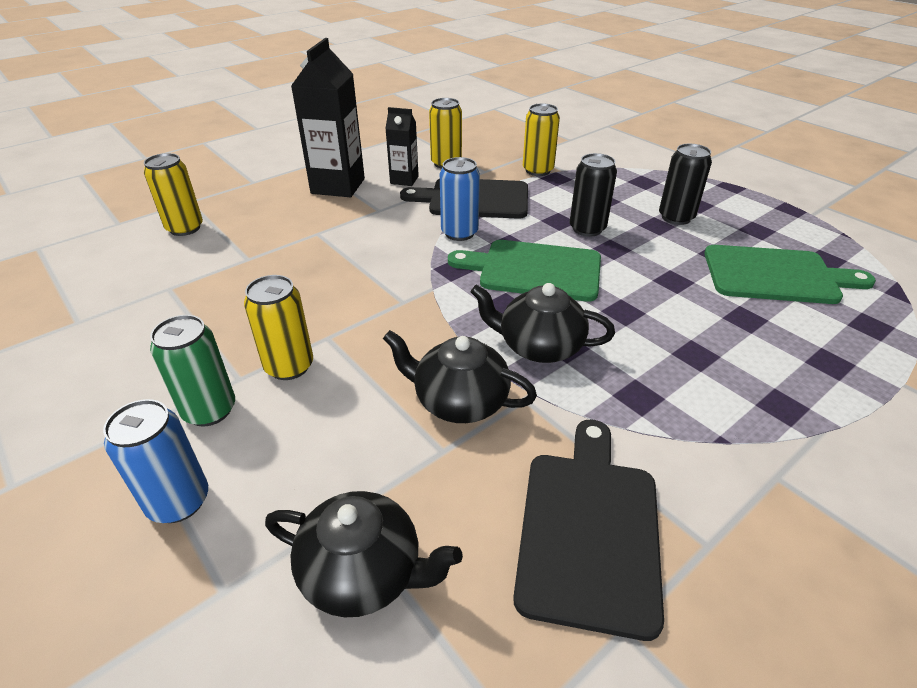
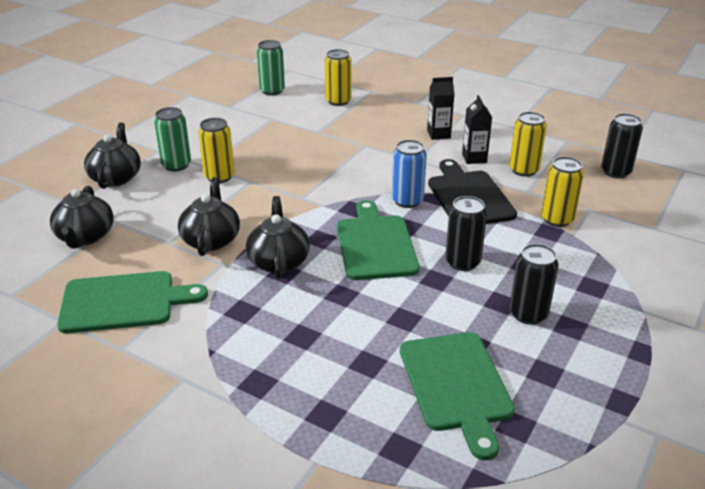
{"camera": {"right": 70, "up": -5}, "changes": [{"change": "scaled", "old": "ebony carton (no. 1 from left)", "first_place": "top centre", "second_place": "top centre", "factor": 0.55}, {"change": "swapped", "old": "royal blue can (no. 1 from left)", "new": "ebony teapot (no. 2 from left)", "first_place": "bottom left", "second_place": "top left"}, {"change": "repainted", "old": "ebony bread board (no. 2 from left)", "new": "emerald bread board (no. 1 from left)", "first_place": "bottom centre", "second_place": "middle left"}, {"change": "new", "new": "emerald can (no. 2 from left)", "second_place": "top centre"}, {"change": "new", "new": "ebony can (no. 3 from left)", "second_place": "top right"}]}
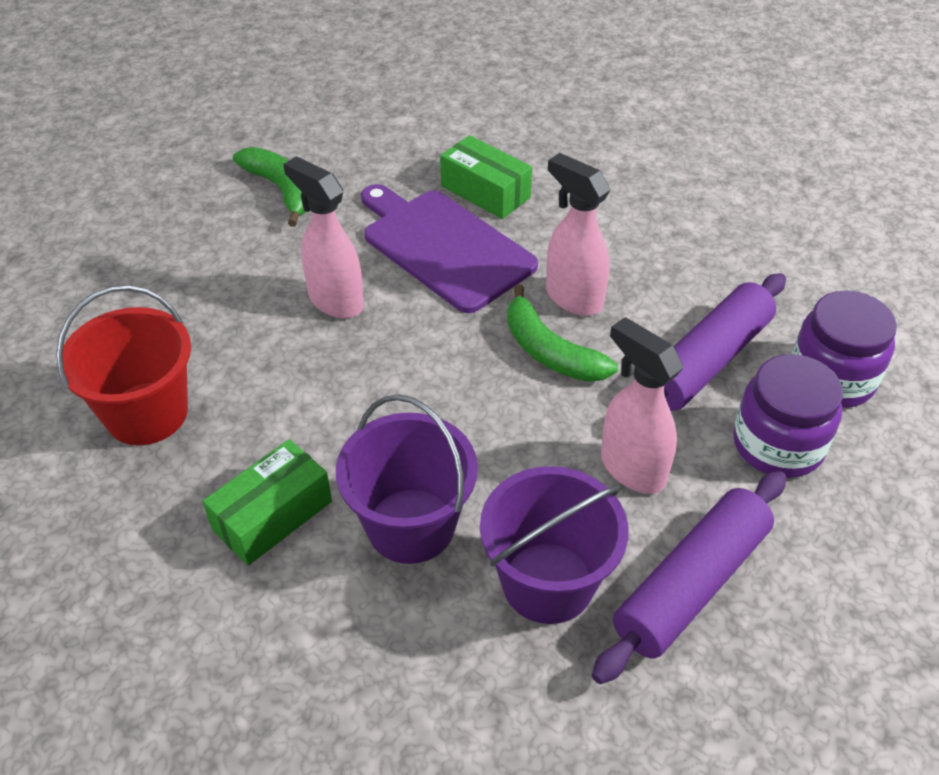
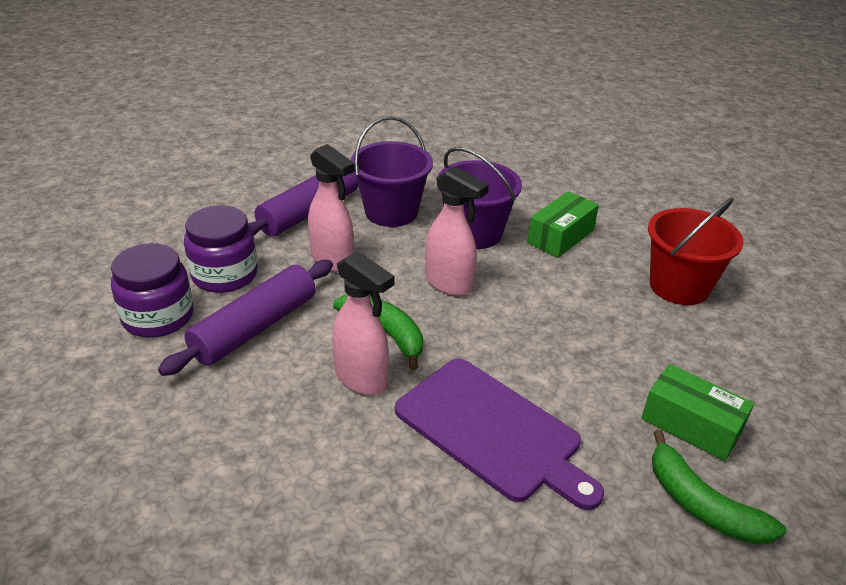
{"camera": {"right": 175, "up": -10}, "changes": [{"change": "shifted", "old": "emerald package (no. 2 from left)", "first_place": "top centre", "second_place": "bottom right"}, {"change": "shifted", "old": "rose-pink sprayer (no. 1 from left in the first image)", "new": "rose-pink sprayer (no. 3 from left)", "first_place": "top centre", "second_place": "centre"}]}
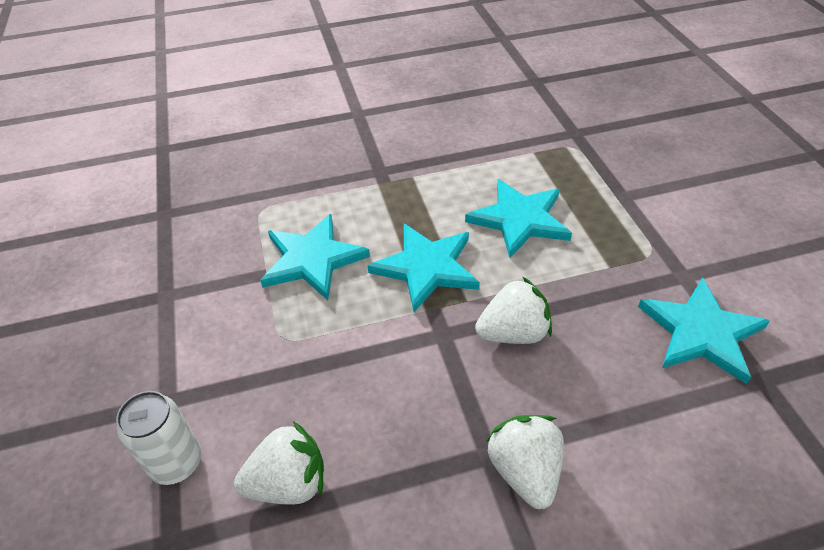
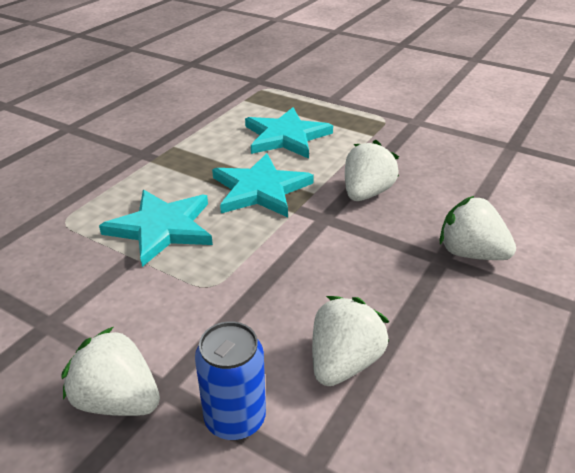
{"camera": {"right": -45, "up": -10}, "changes": [{"change": "gone", "old": "teal star (no. 4 from left)", "first_place": "middle right"}, {"change": "repainted", "old": "snow-white can", "new": "royal blue can", "first_place": "bottom left", "second_place": "bottom centre"}, {"change": "new", "new": "snow-white toy strawberry (no. 1 from left)", "second_place": "bottom left"}]}
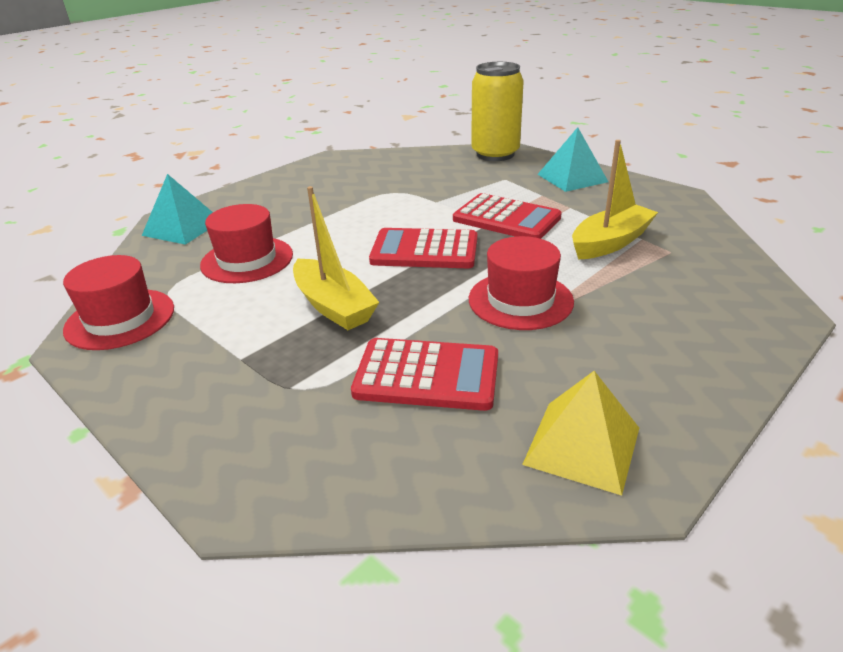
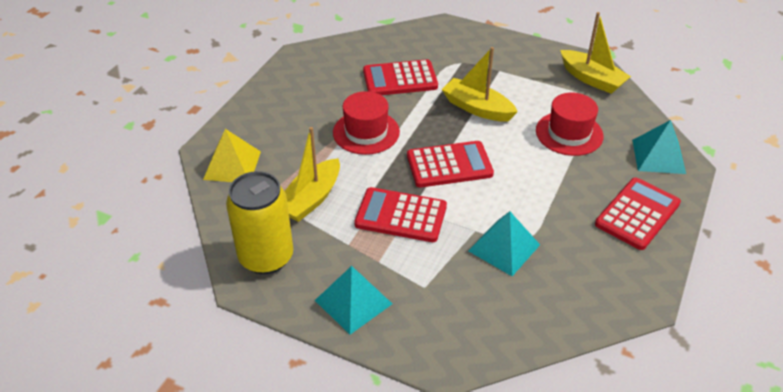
{"camera": {"right": 160, "up": 10}, "changes": [{"change": "shifted", "old": "yellow can", "first_place": "top centre", "second_place": "middle left"}, {"change": "swapped", "old": "crimson tall hat (no. 1 from left)", "new": "yellow boat (no. 3 from left)", "first_place": "middle left", "second_place": "top right"}, {"change": "shifted", "old": "yellow pyramid shape", "first_place": "middle right", "second_place": "middle left"}, {"change": "new", "new": "crimson pocket calculator (no. 4 from left)", "second_place": "middle right"}, {"change": "new", "new": "teal pyramid shape (no. 2 from left)", "second_place": "centre"}]}
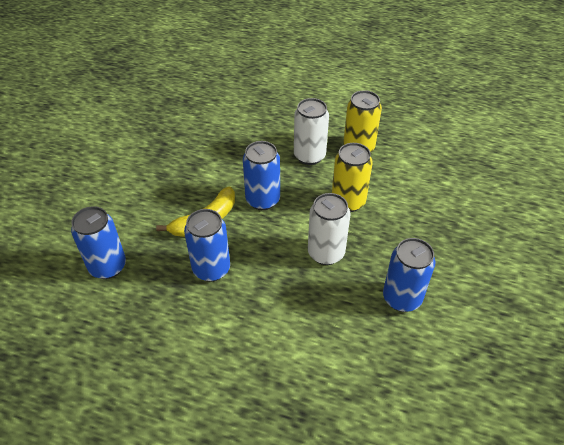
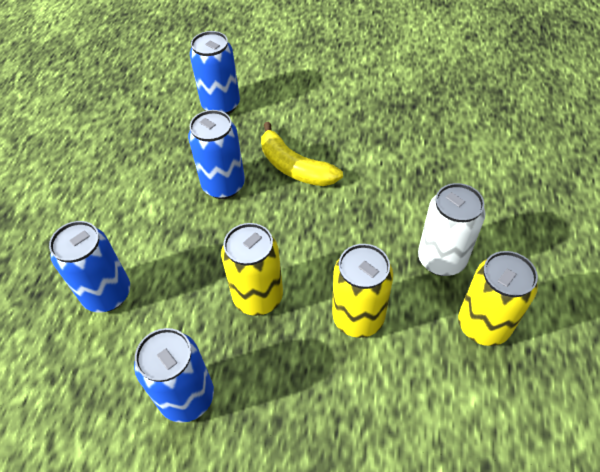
{"camera": {"right": 85, "up": 5}, "changes": [{"change": "shifted", "old": "royal blue can (no. 3 from left in the first image)", "new": "royal blue can (no. 1 from left)", "first_place": "centre", "second_place": "middle left"}, {"change": "repainted", "old": "snow-white can (no. 2 from left)", "new": "yellow can (no. 1 from left)", "first_place": "centre", "second_place": "centre"}]}
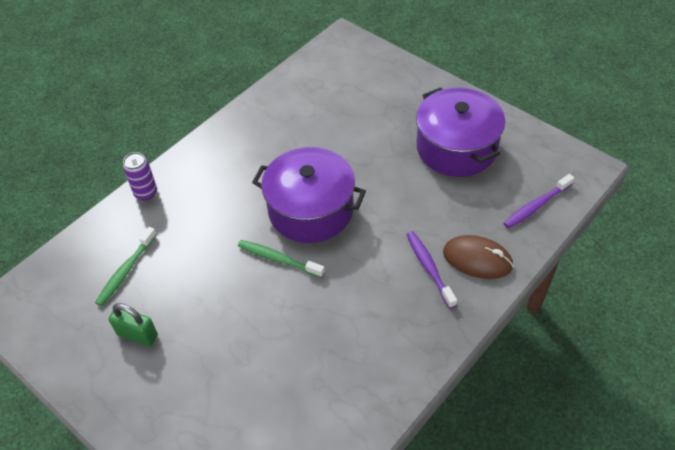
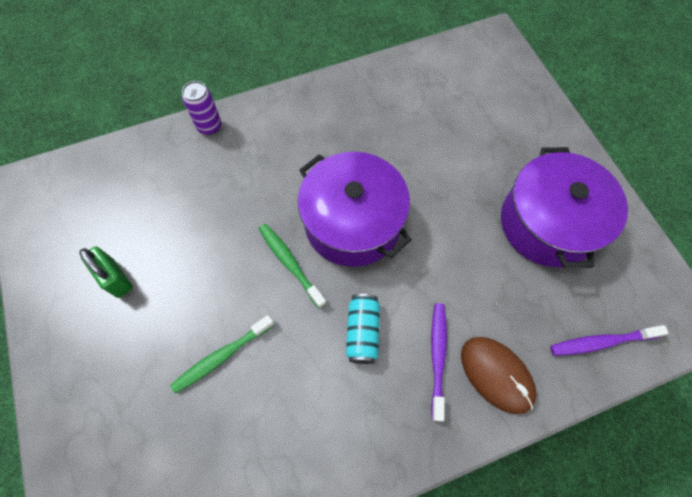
{"camera": {"right": 25, "up": 15}, "changes": [{"change": "shifted", "old": "emerald tooth brush (no. 1 from left)", "first_place": "middle left", "second_place": "bottom left"}, {"change": "new", "new": "teal can", "second_place": "centre"}]}
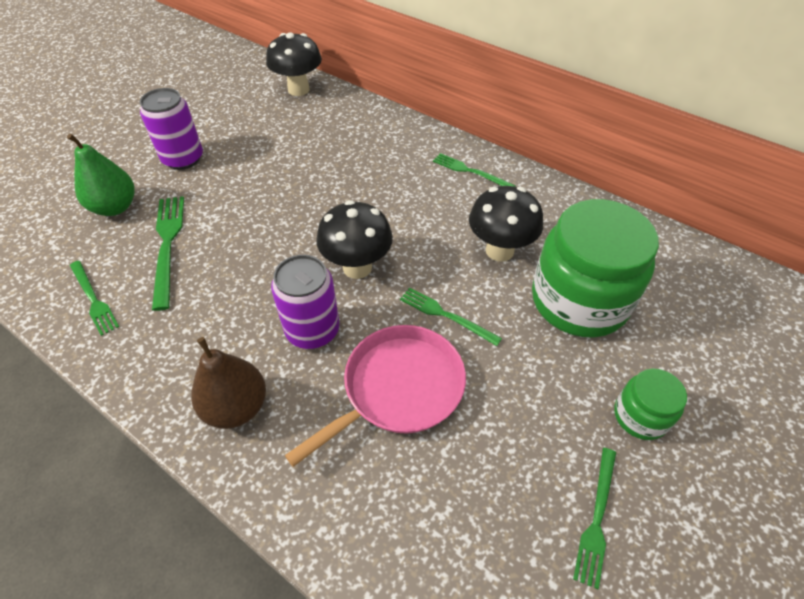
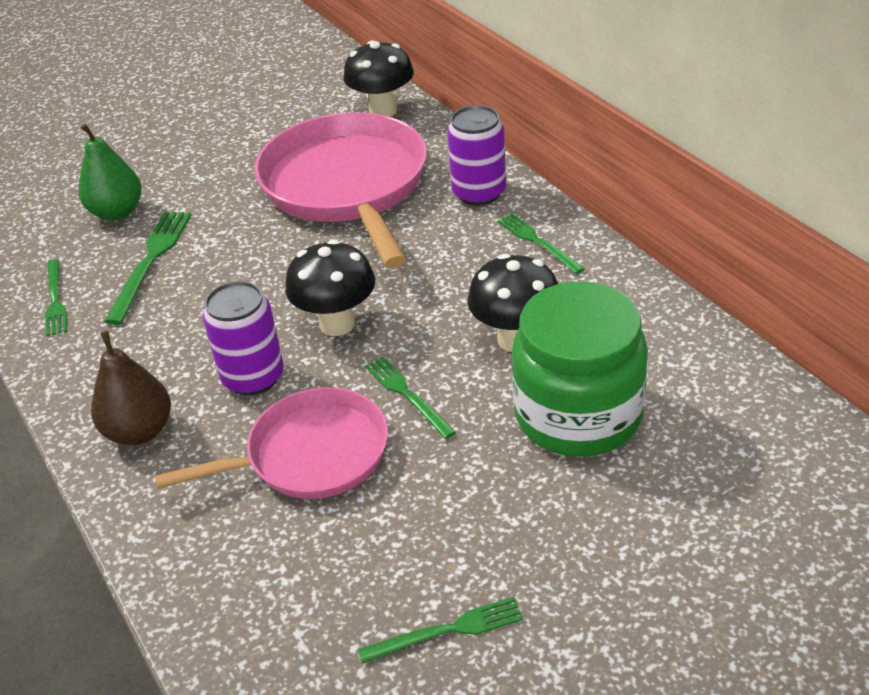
{"camera": {"right": 25, "up": -10}, "changes": [{"change": "shifted", "old": "violet can (no. 1 from left in the first image)", "new": "violet can (no. 2 from left)", "first_place": "top left", "second_place": "top centre"}, {"change": "gone", "old": "emerald jam jar (no. 2 from left)", "first_place": "bottom right"}, {"change": "rotated", "old": "emerald table fork (no. 5 from left in the first image)", "first_place": "bottom right", "second_place": "bottom centre", "degrees": -150}, {"change": "new", "new": "rose-pink pan (no. 2 from left)", "second_place": "top centre"}]}
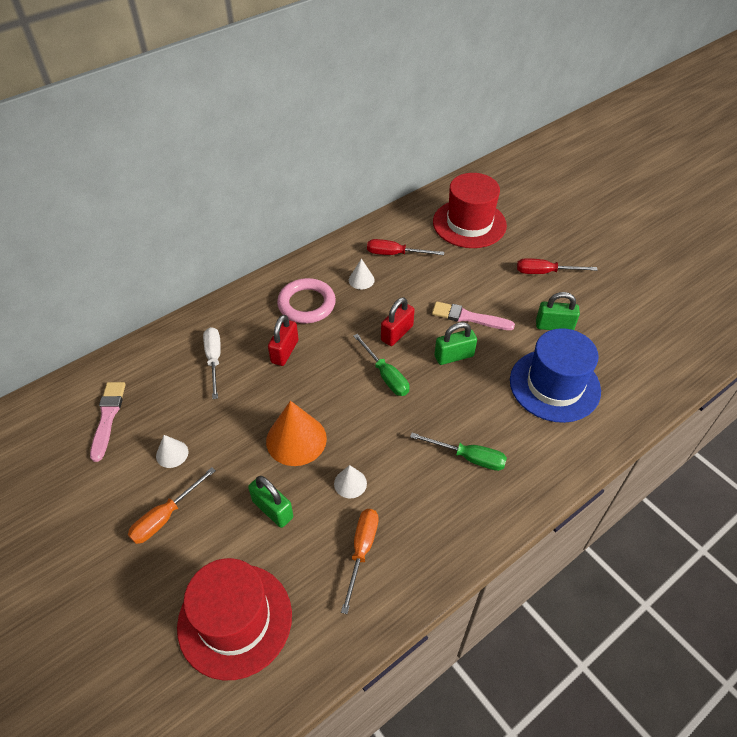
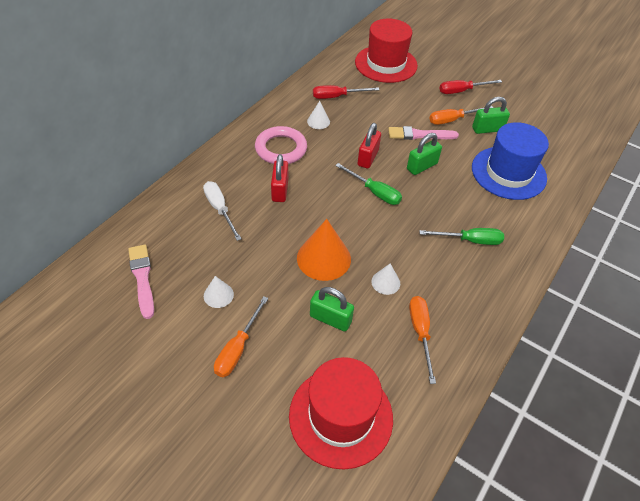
{"camera": {"right": -20, "up": 0}, "changes": [{"change": "new", "new": "bright orange flat screwdriver (no. 3 from left)", "second_place": "top right"}]}
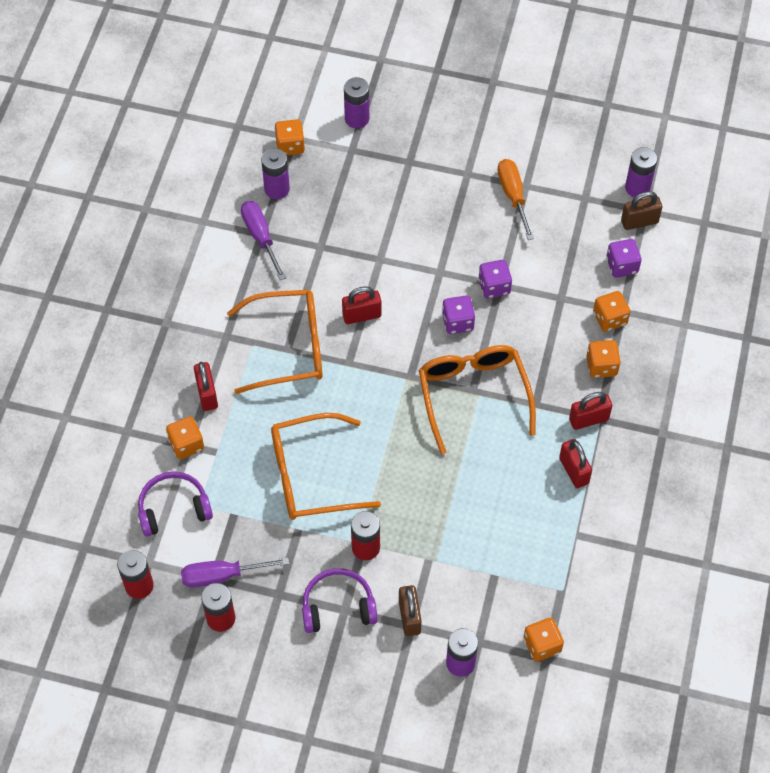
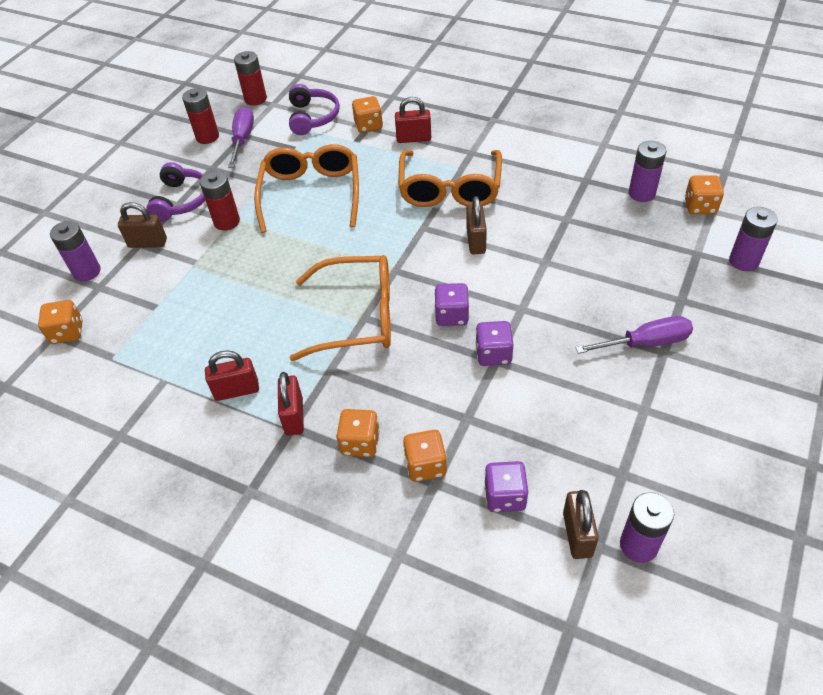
{"camera": {"right": 105, "up": -10}, "changes": [{"change": "gone", "old": "bright orange flat screwdriver", "first_place": "top right"}, {"change": "shifted", "old": "violet flat screwdriver (no. 2 from left)", "first_place": "top centre", "second_place": "middle right"}, {"change": "repainted", "old": "crimson padlock (no. 2 from left)", "new": "brown padlock (no. 2 from left)", "first_place": "centre", "second_place": "top centre"}]}
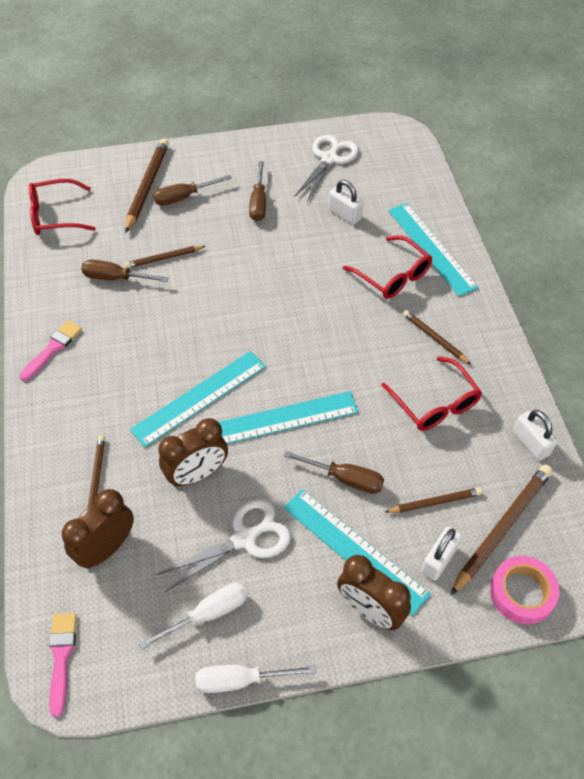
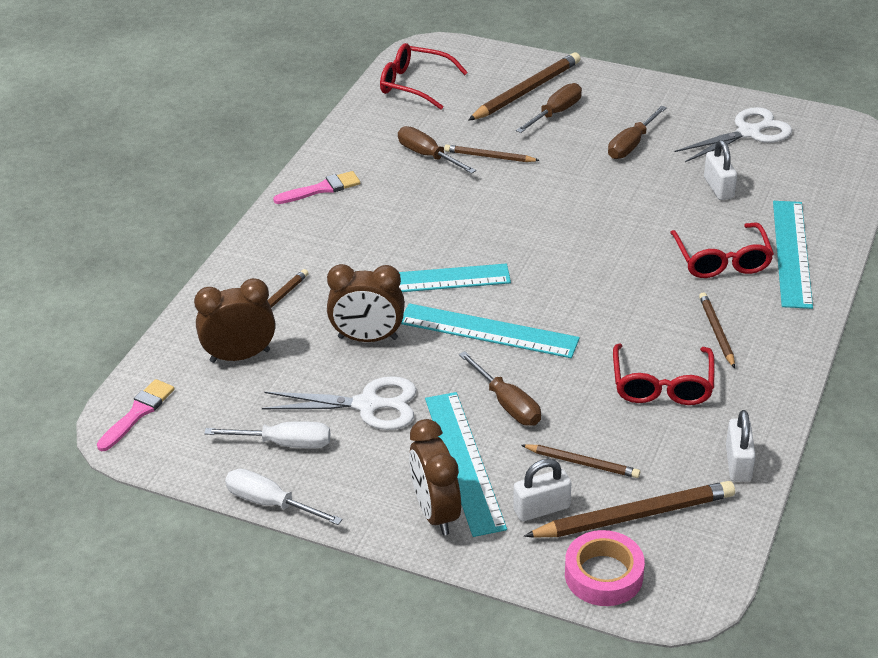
{"camera": {"right": 35, "up": -15}, "changes": [{"change": "rotated", "old": "brown flat screwdriver (no. 2 from left in the first image)", "first_place": "top left", "second_place": "top centre", "degrees": 120}]}
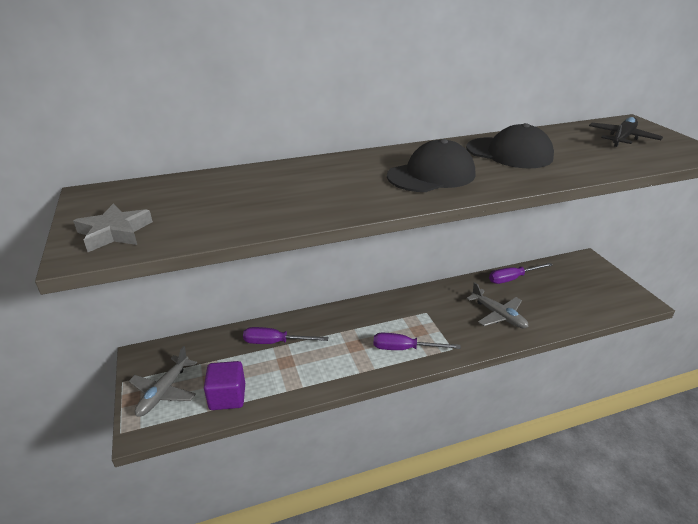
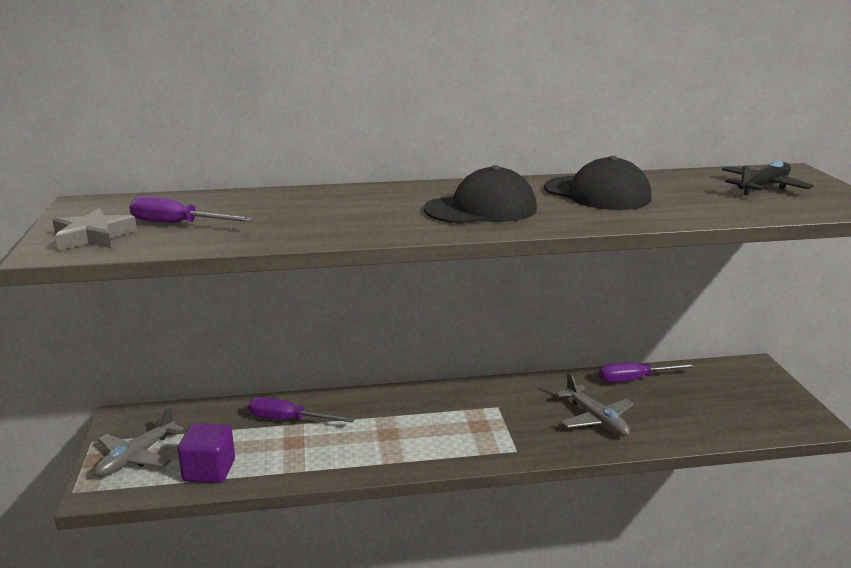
{"camera": {"right": 10, "up": -10}, "changes": [{"change": "shifted", "old": "violet flat screwdriver (no. 2 from left in the first image)", "new": "violet flat screwdriver (no. 1 from left)", "first_place": "centre", "second_place": "middle left"}]}
